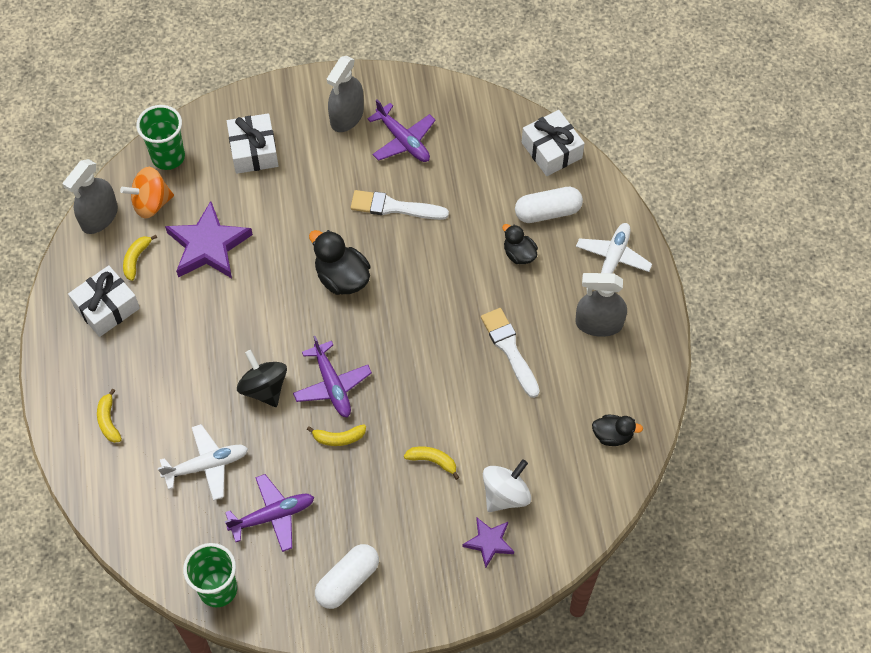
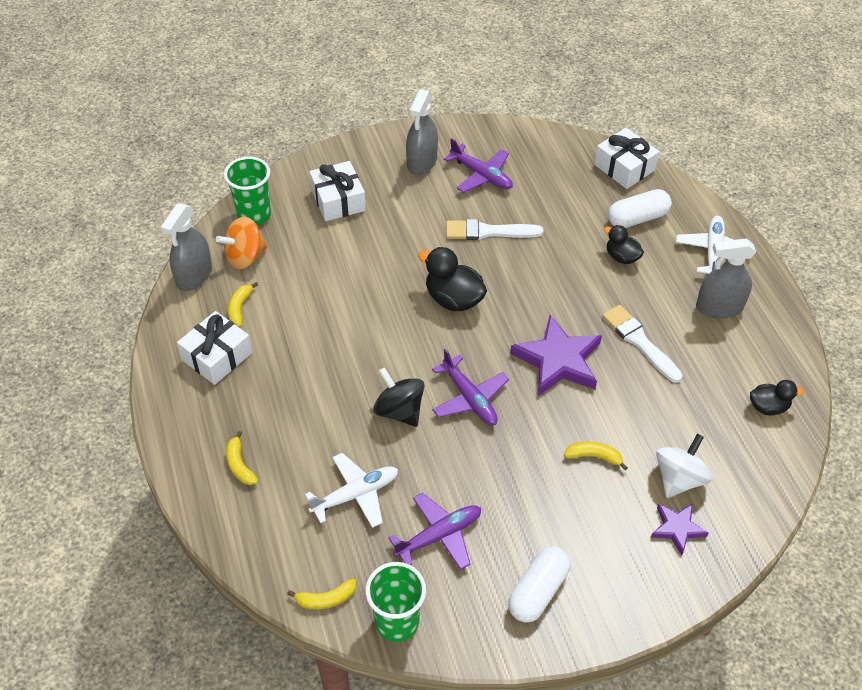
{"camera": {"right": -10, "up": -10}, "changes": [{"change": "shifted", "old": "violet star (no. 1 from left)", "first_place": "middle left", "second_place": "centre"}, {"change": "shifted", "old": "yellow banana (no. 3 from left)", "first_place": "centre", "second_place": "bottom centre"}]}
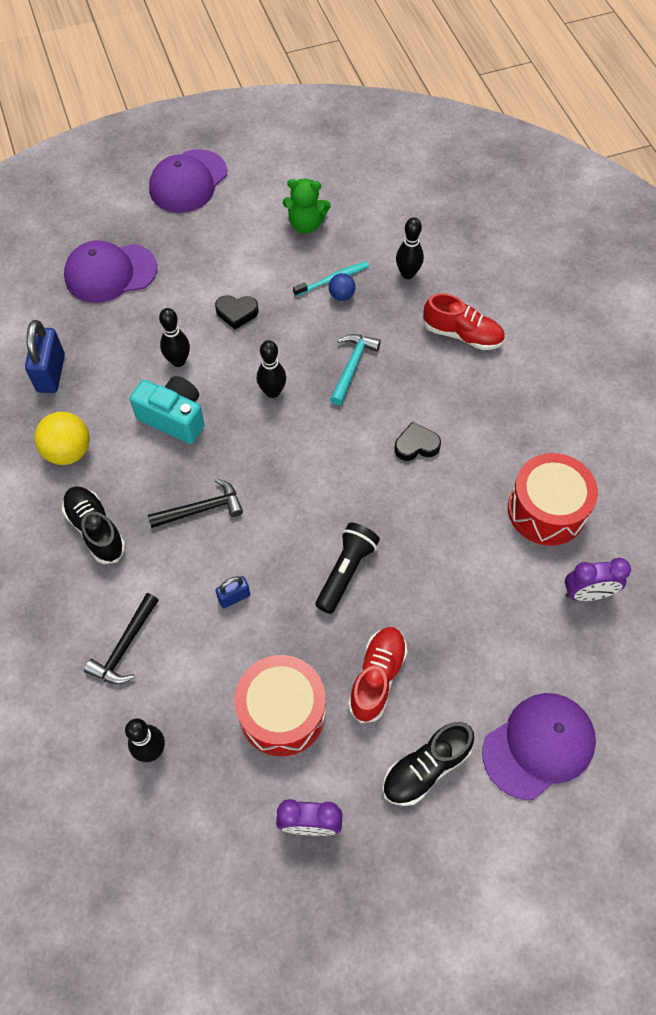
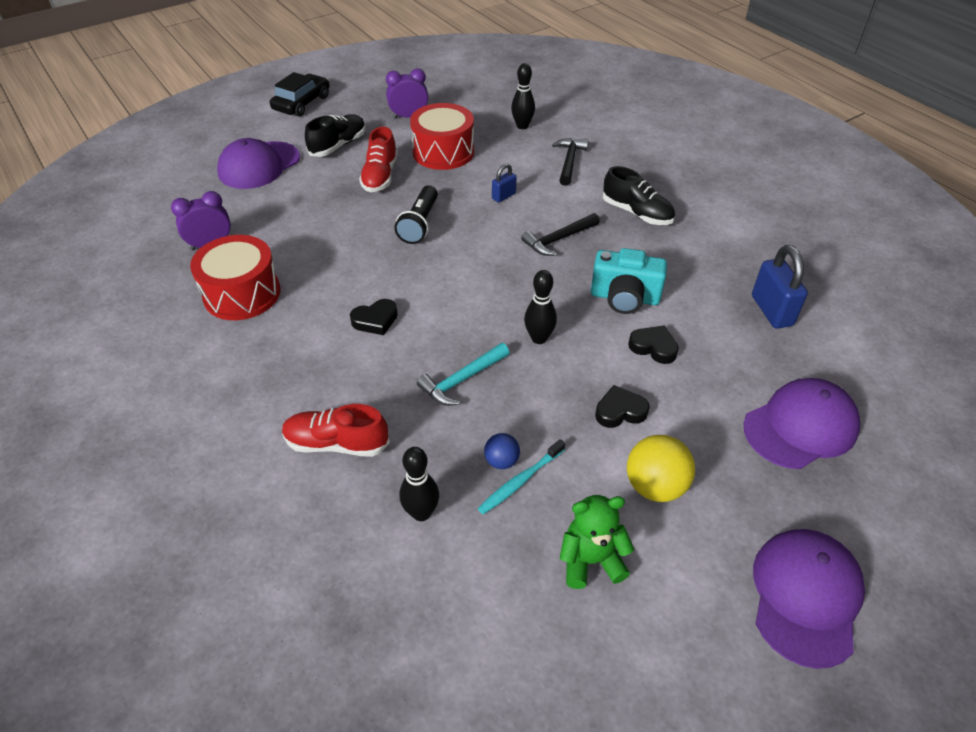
{"camera": {"right": 165, "up": -15}, "changes": [{"change": "swapped", "old": "ebony skittle (no. 2 from left)", "new": "ebony heart (no. 3 from left)", "first_place": "top left", "second_place": "middle right"}, {"change": "rotated", "old": "teal carpenter's hammer", "first_place": "centre", "second_place": "centre", "degrees": 45}, {"change": "shifted", "old": "yellow play ball", "first_place": "middle left", "second_place": "middle right"}, {"change": "new", "new": "ebony toy car", "second_place": "top left"}]}
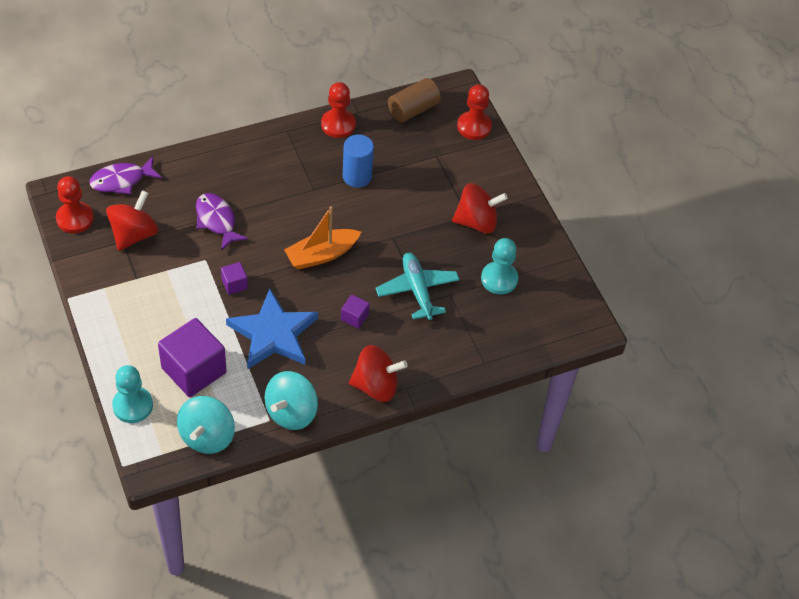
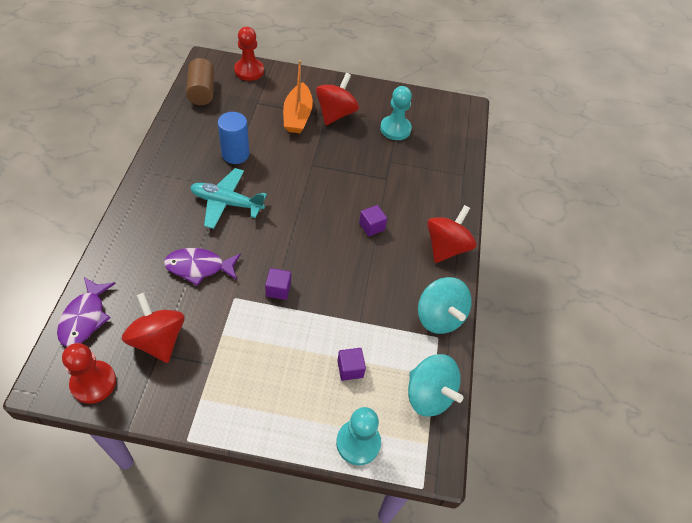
{"camera": {"right": -60, "up": 0}, "changes": [{"change": "gone", "old": "crimson game pawn (no. 2 from left)", "first_place": "top centre"}, {"change": "shifted", "old": "bright orange boat", "first_place": "centre", "second_place": "top centre"}, {"change": "shifted", "old": "teal plane", "first_place": "centre", "second_place": "middle left"}, {"change": "gone", "old": "royal blue star", "first_place": "centre"}, {"change": "scaled", "old": "violet solid cube (no. 1 from left in the first image)", "first_place": "middle left", "second_place": "bottom centre", "factor": 0.46}]}
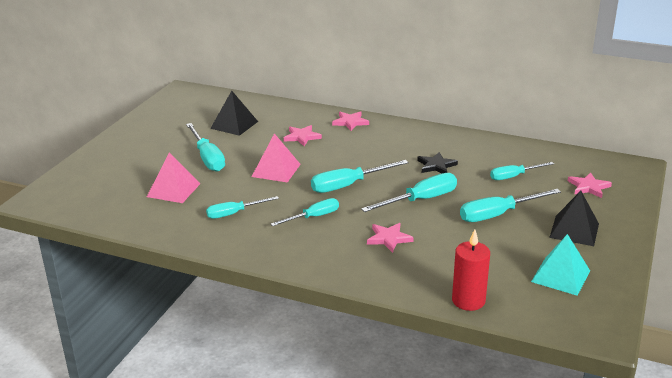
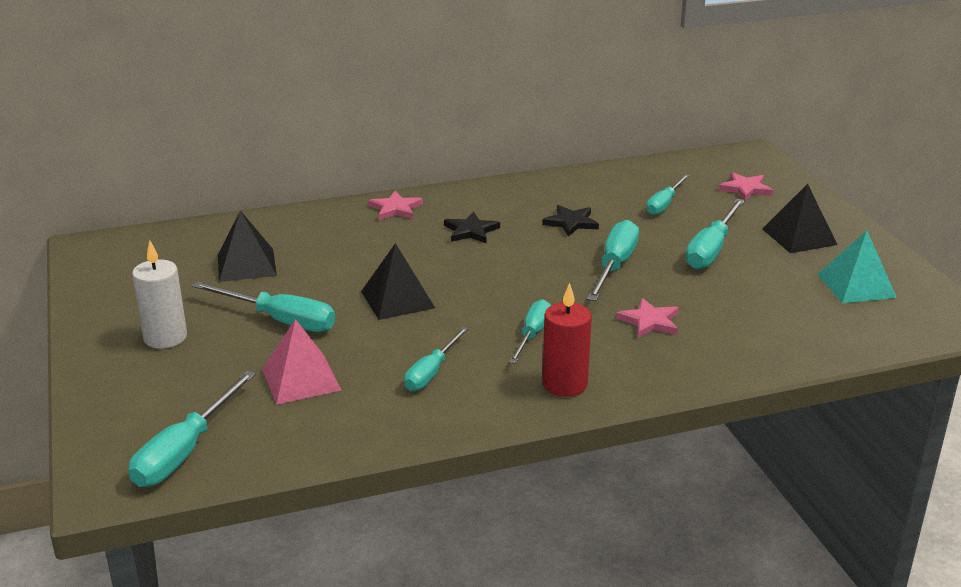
{"camera": {"right": -40, "up": 0}, "changes": [{"change": "gone", "old": "rose-pink star (no. 1 from left)", "first_place": "centre"}, {"change": "repainted", "old": "rose-pink pyramid shape (no. 2 from left)", "new": "ebony pyramid shape (no. 2 from left)", "first_place": "centre", "second_place": "centre"}, {"change": "shifted", "old": "teal flat screwdriver (no. 4 from left in the first image)", "new": "teal flat screwdriver (no. 1 from left)", "first_place": "centre", "second_place": "bottom left"}, {"change": "shifted", "old": "crimson candle", "first_place": "bottom right", "second_place": "centre"}, {"change": "new", "new": "ebony star (no. 1 from left)", "second_place": "centre"}, {"change": "new", "new": "snow-white candle", "second_place": "middle left"}]}
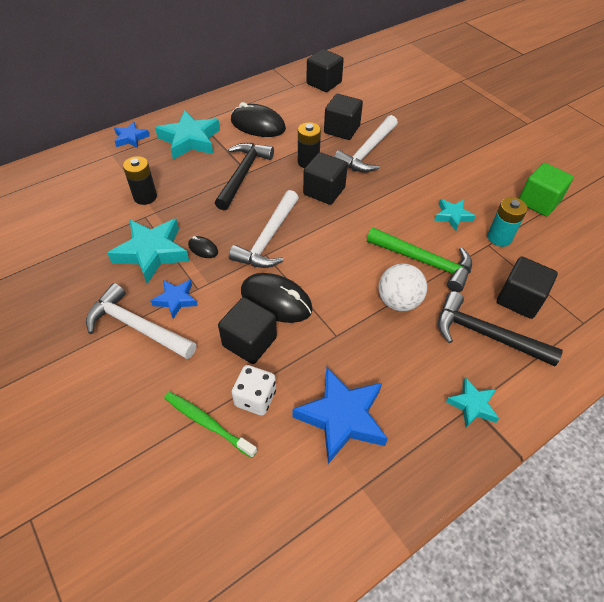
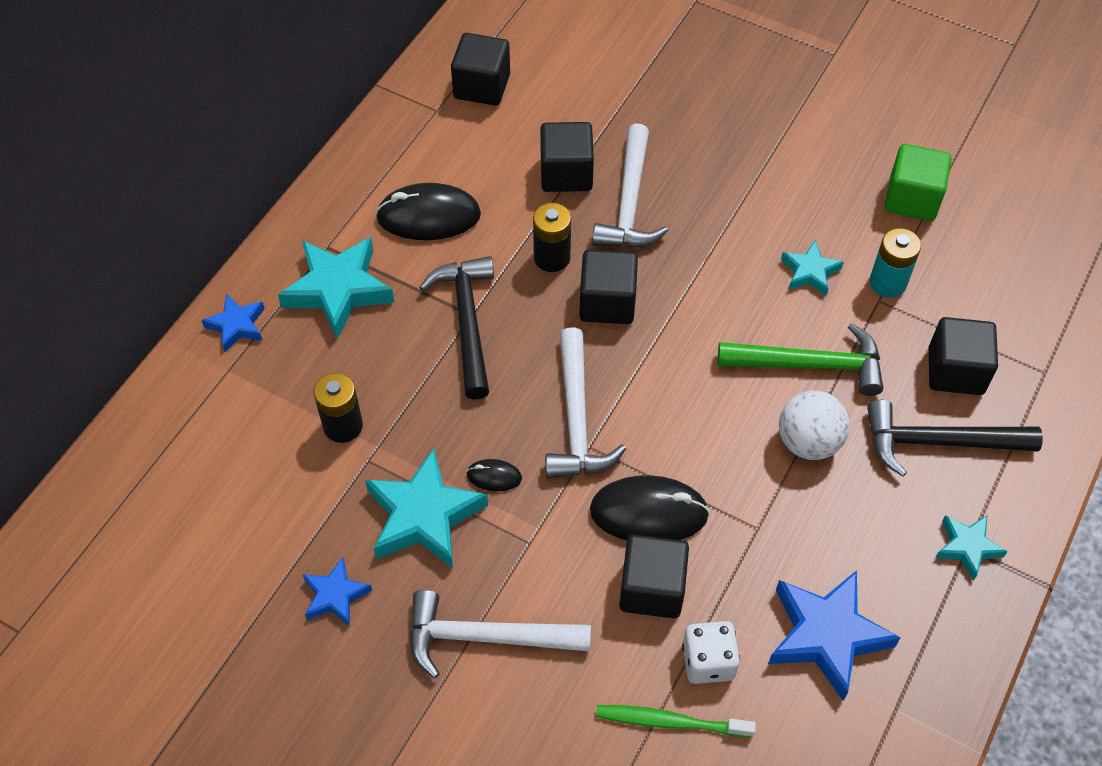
{"camera": {"right": -25, "up": 5}, "changes": [{"change": "shifted", "old": "royal blue star (no. 2 from left)", "first_place": "middle left", "second_place": "bottom left"}]}
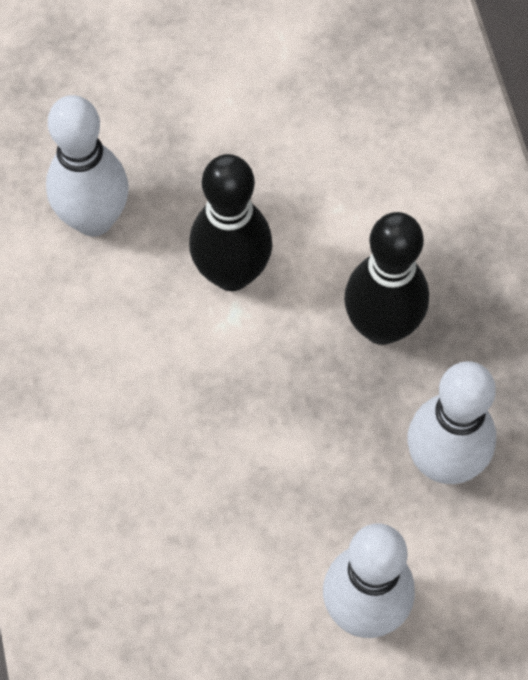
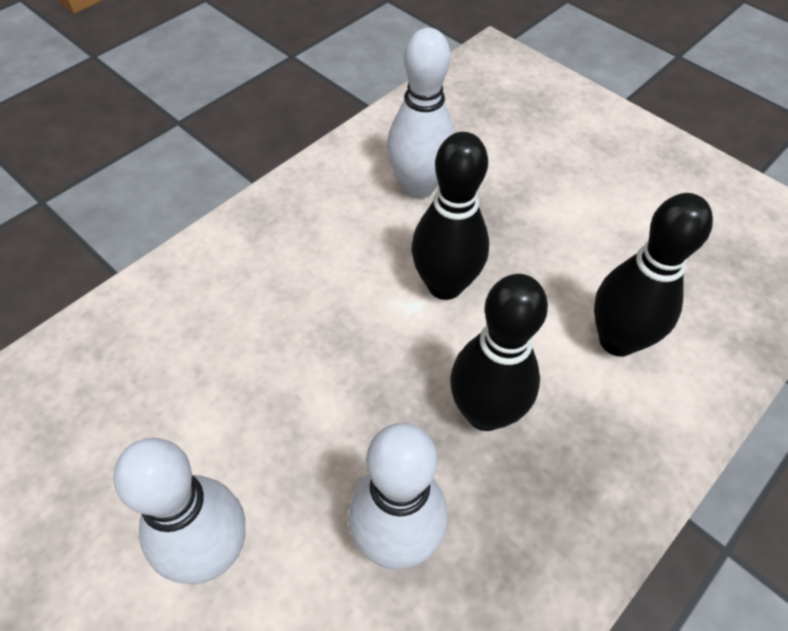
{"camera": {"right": 55, "up": -10}, "changes": [{"change": "new", "new": "ebony skittle (no. 3 from left)", "second_place": "middle right"}]}
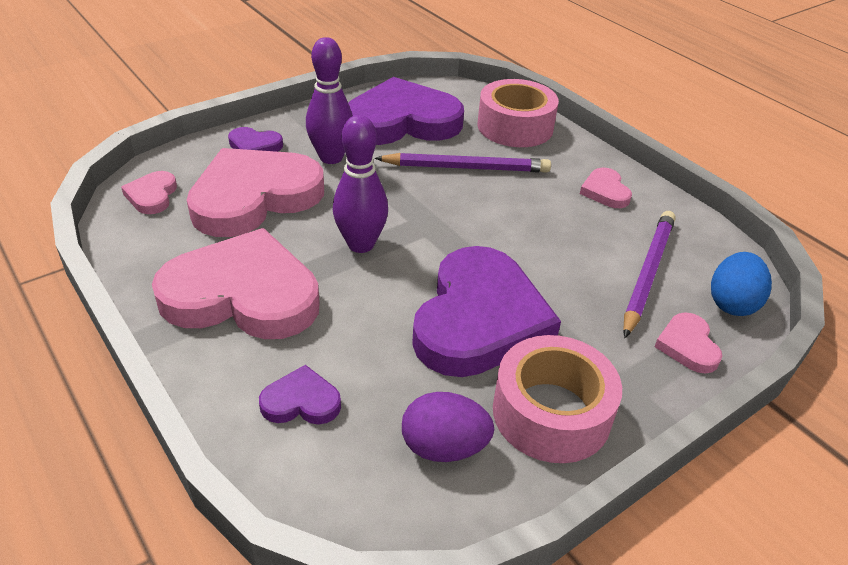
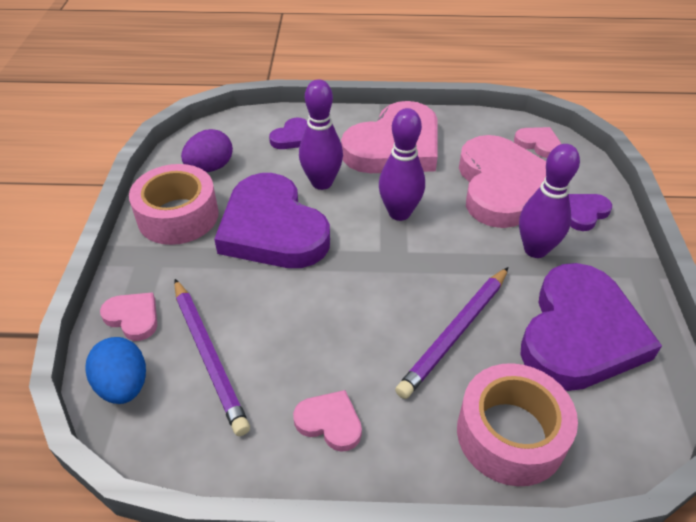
{"camera": {"right": 130, "up": 5}, "changes": [{"change": "new", "new": "violet skittle (no. 1 from left)", "second_place": "top centre"}]}
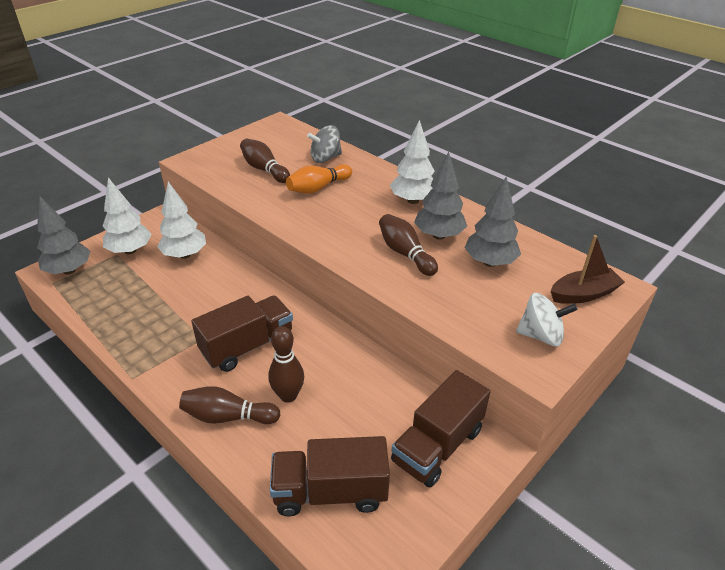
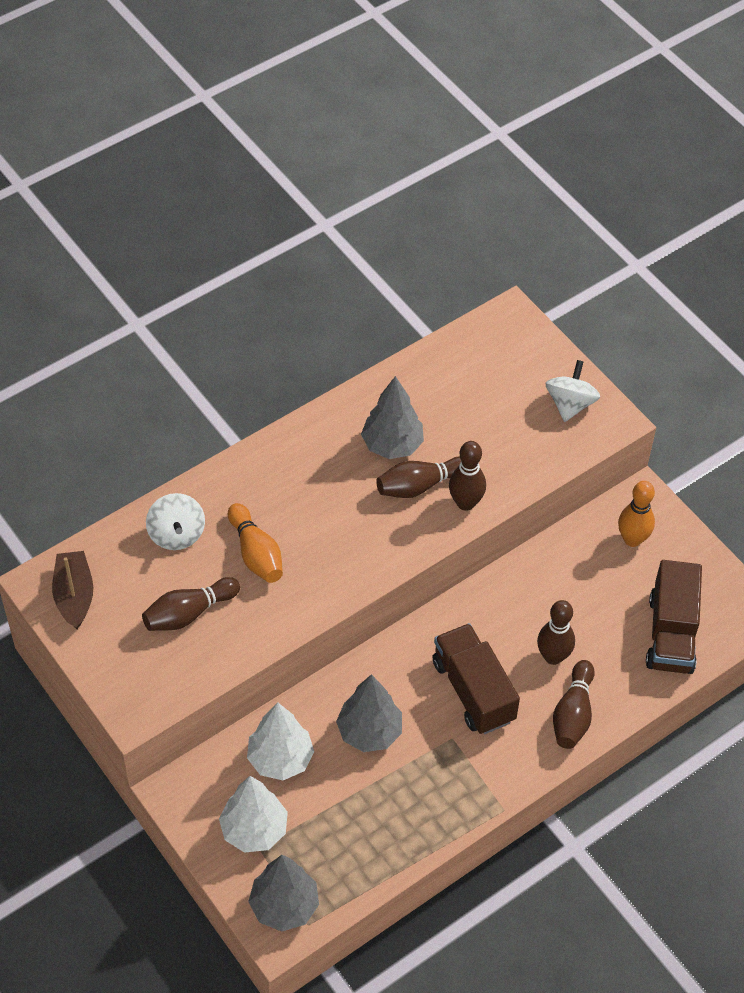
{"camera": {"right": -80, "up": 15}, "changes": [{"change": "gone", "old": "snow-white fir tree (no. 3 from left)", "first_place": "top centre"}, {"change": "repainted", "old": "ash-grey whirligig", "new": "snow-white whirligig (no. 1 from left)", "first_place": "top centre", "second_place": "middle left"}, {"change": "shifted", "old": "ash-grey fir tree (no. 3 from left in the first image)", "new": "ash-grey fir tree (no. 2 from left)", "first_place": "middle right", "second_place": "bottom centre"}, {"change": "shifted", "old": "brown boat", "first_place": "middle right", "second_place": "middle left"}, {"change": "swapped", "old": "brown toy truck (no. 3 from left)", "new": "bright orange skittle (no. 2 from left)", "first_place": "bottom centre", "second_place": "middle right"}, {"change": "new", "new": "brown skittle (no. 3 from left)", "second_place": "centre"}]}
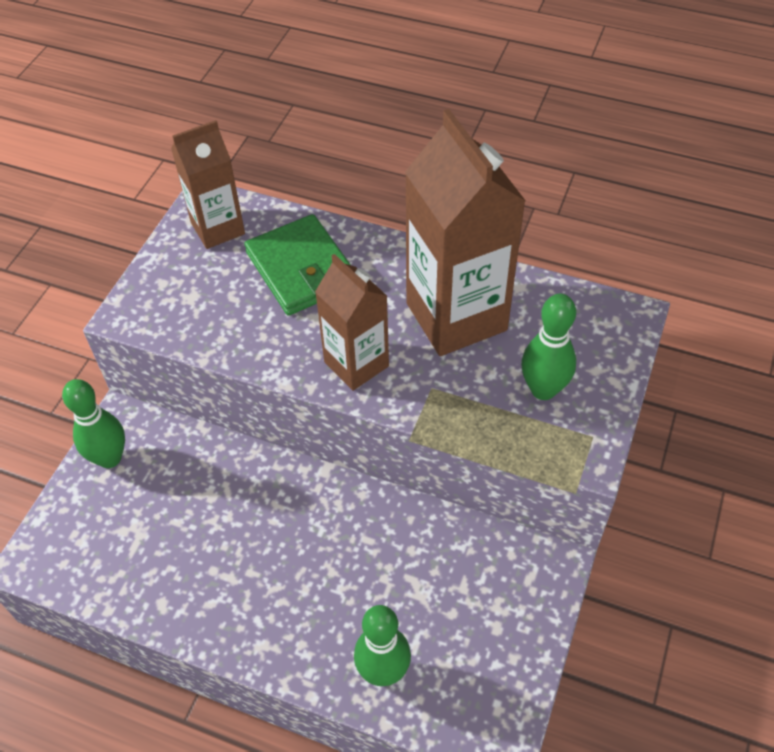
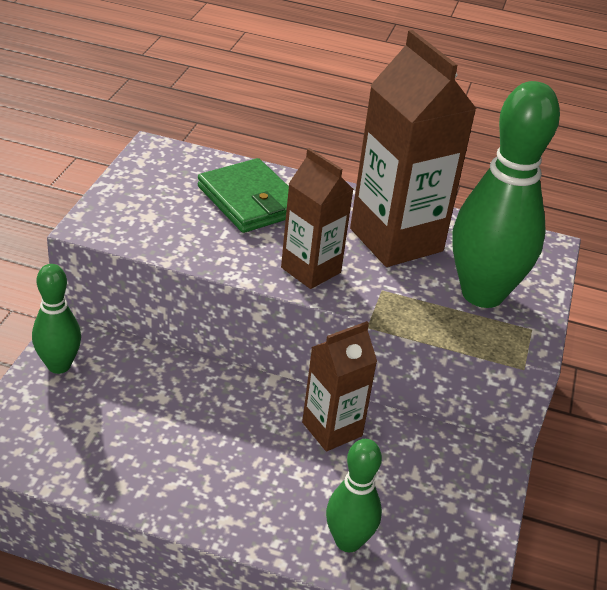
{"camera": {"right": -10, "up": -15}, "changes": [{"change": "shifted", "old": "brown carton (no. 1 from left in the first image)", "new": "brown carton (no. 2 from left)", "first_place": "top left", "second_place": "centre"}, {"change": "scaled", "old": "emerald skittle (no. 3 from left)", "first_place": "middle right", "second_place": "top right", "factor": 1.82}]}
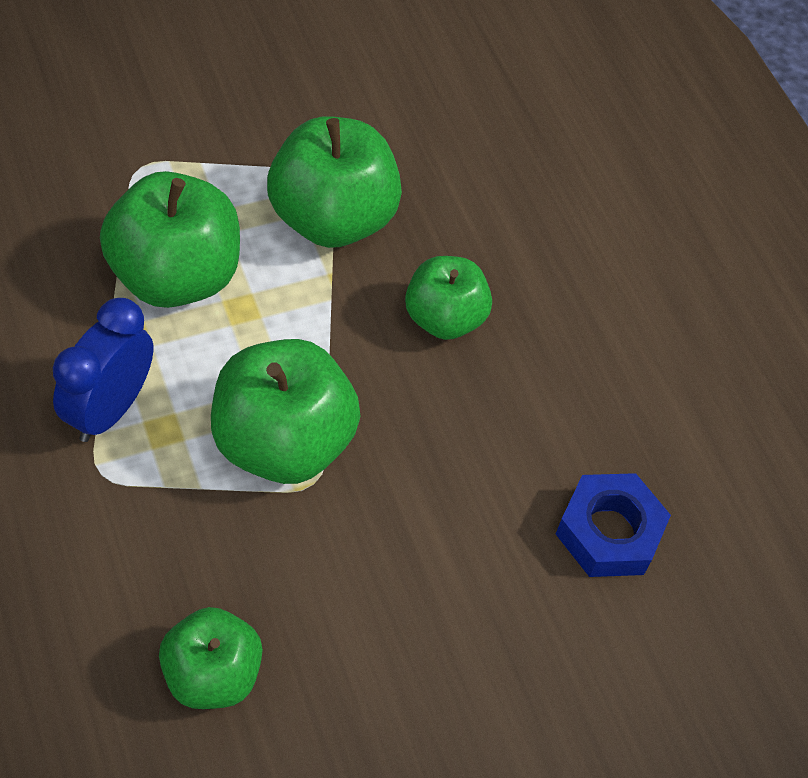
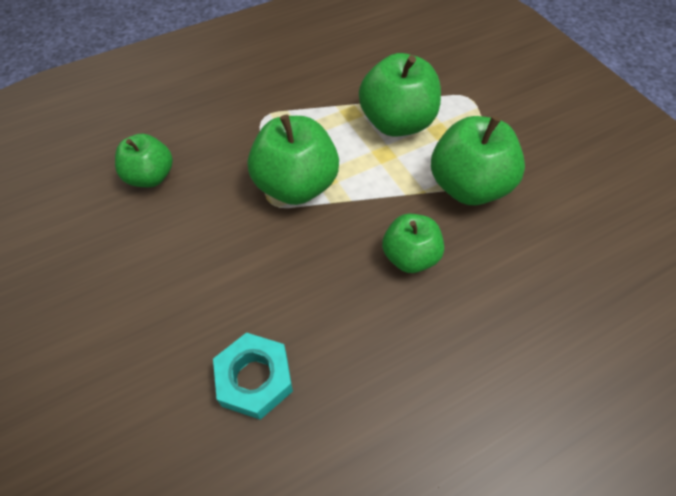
{"camera": {"right": 90, "up": 0}, "changes": [{"change": "gone", "old": "royal blue alarm clock", "first_place": "middle left"}, {"change": "repainted", "old": "royal blue hex nut", "new": "teal hex nut", "first_place": "bottom right", "second_place": "bottom centre"}]}
